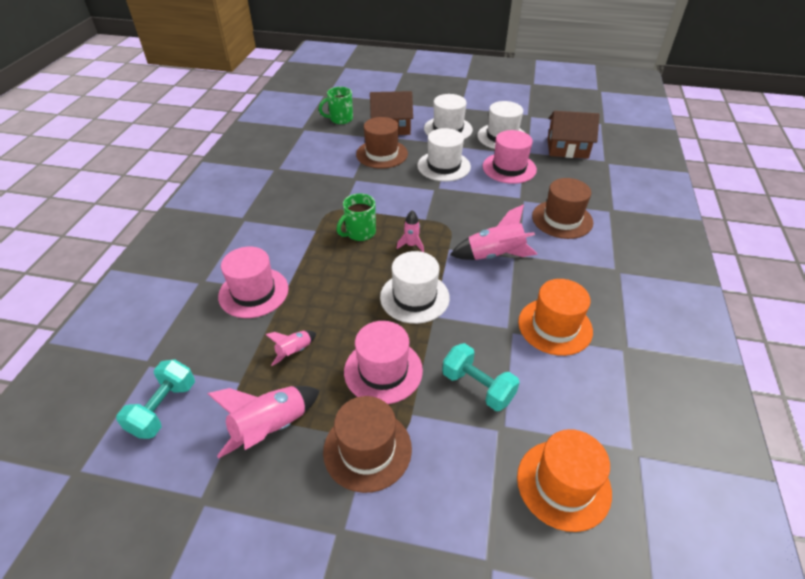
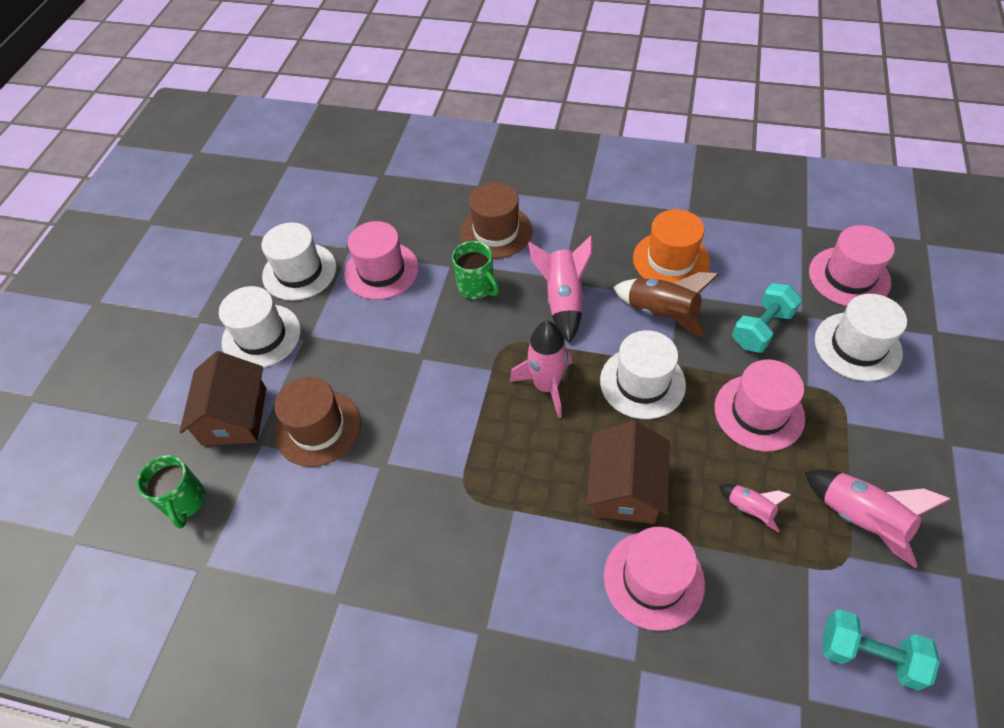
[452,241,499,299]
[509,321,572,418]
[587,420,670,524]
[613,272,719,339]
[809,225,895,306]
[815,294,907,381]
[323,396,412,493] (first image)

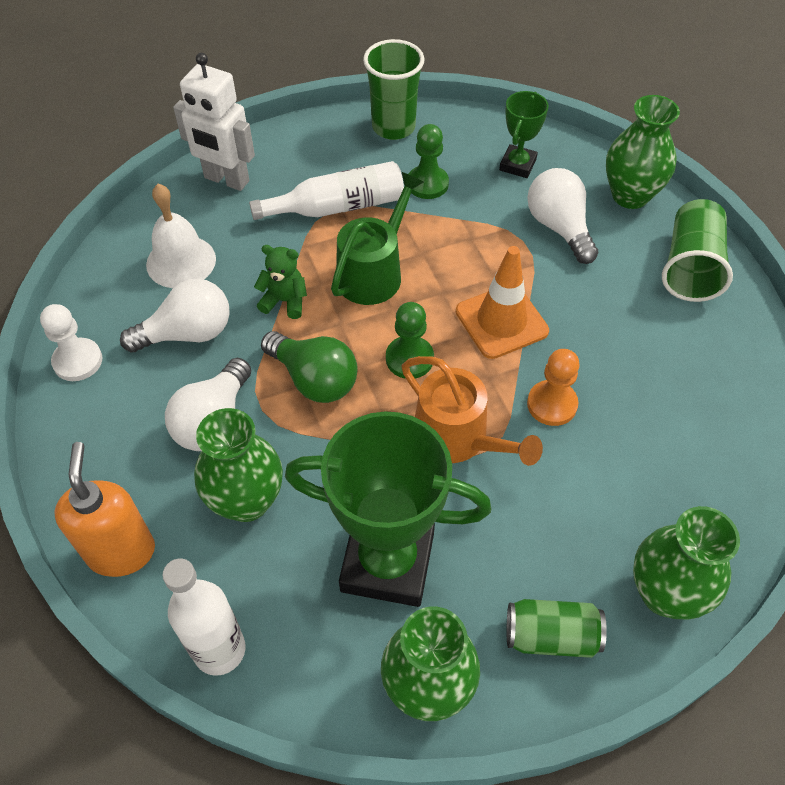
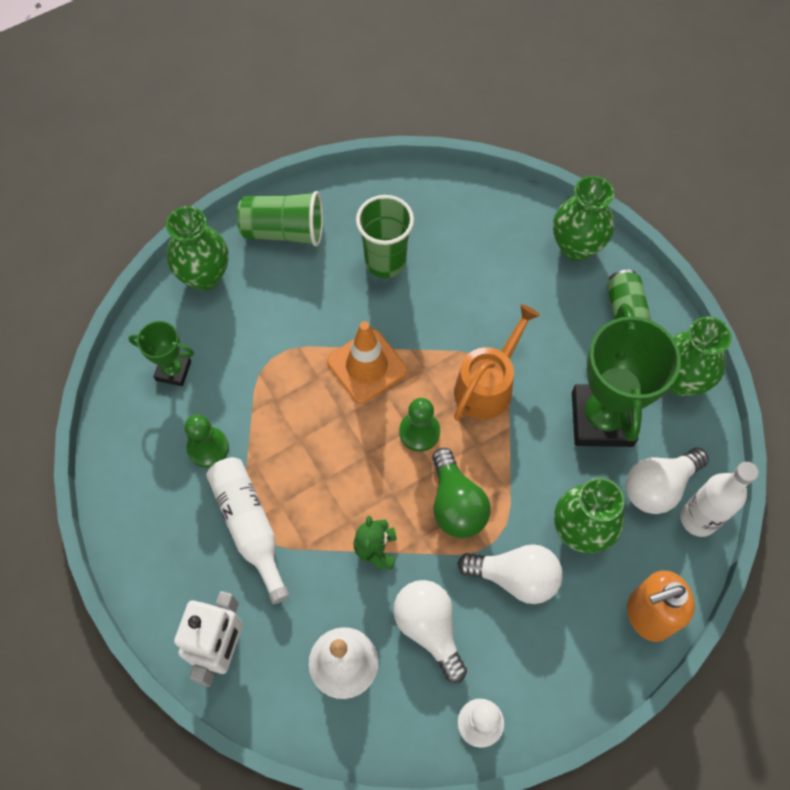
[356,195,414,278]
[432,448,491,538]
[626,448,709,514]
[331,172,424,305] (first image)
[527,349,580,426] (first image)

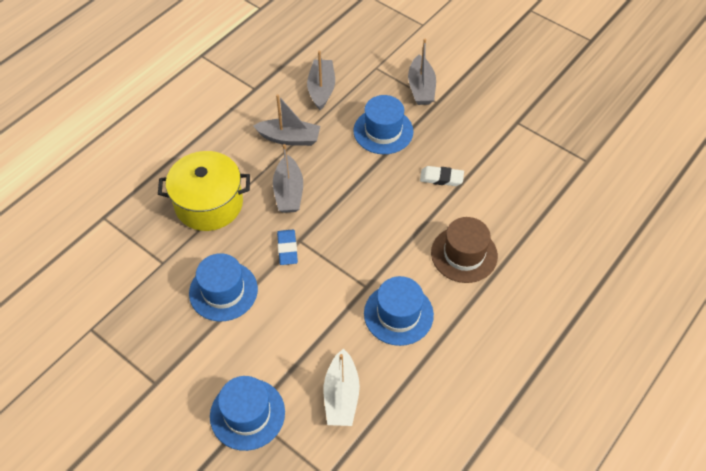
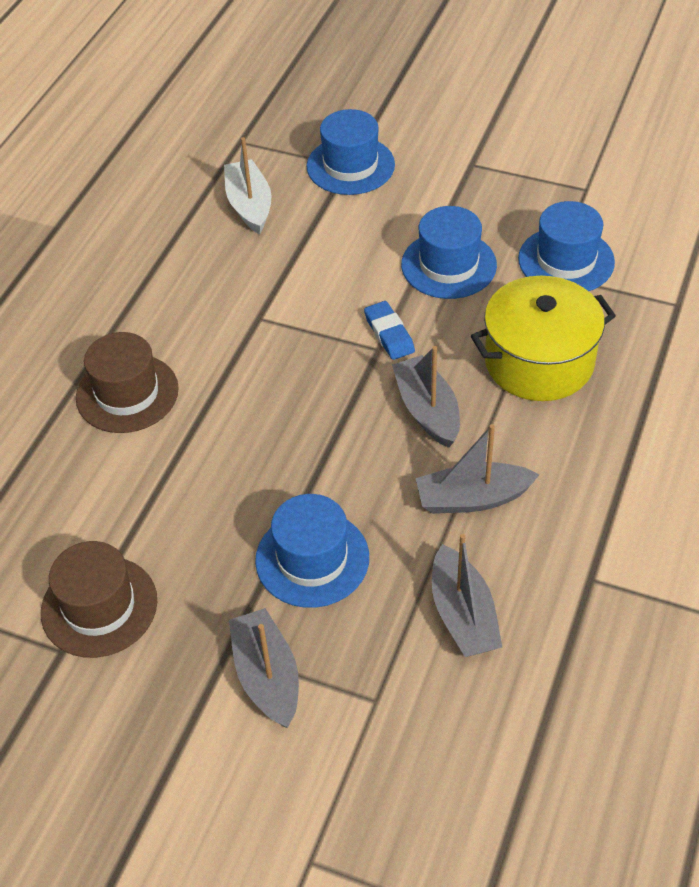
[41,541,157,658]
[518,201,615,291]
[420,166,464,186] (first image)

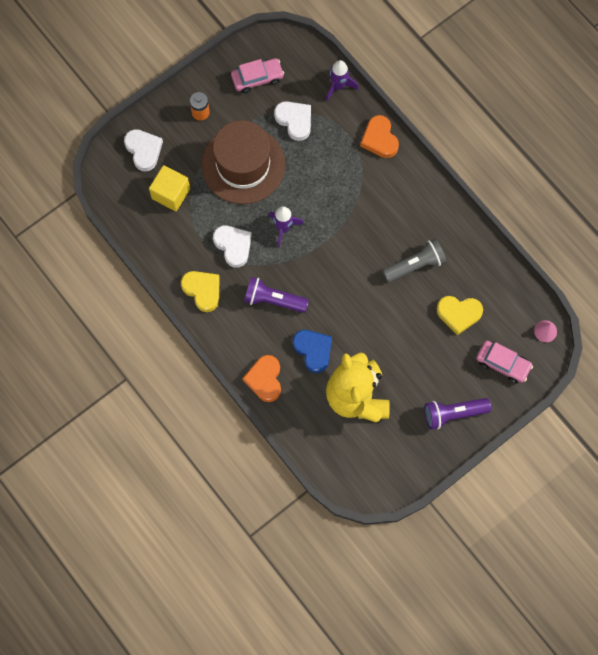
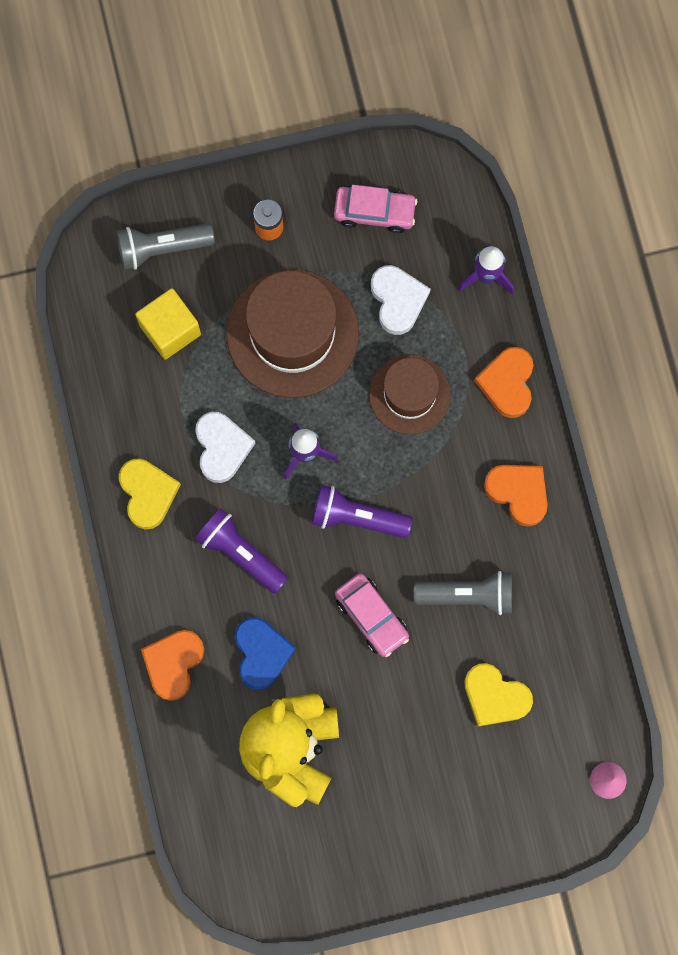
[117,223,215,270]
[312,485,413,538]
[335,573,409,657]
[369,355,451,434]
[484,465,548,527]

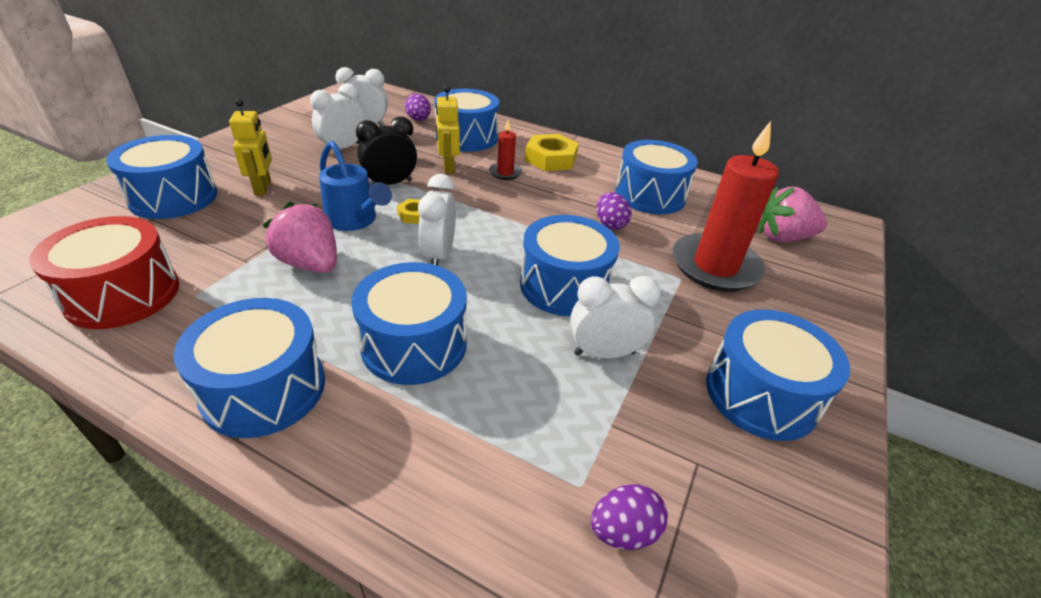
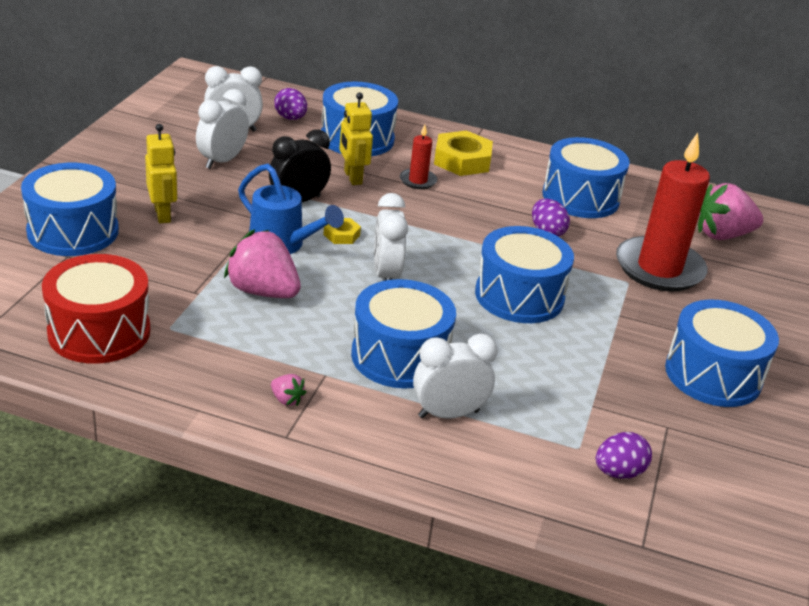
[271,374,306,406]
[413,334,498,419]

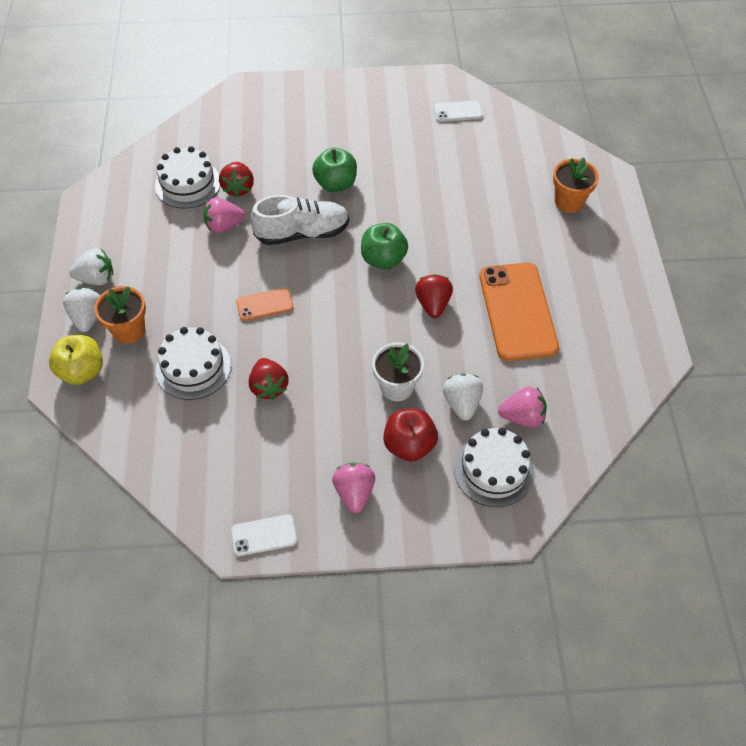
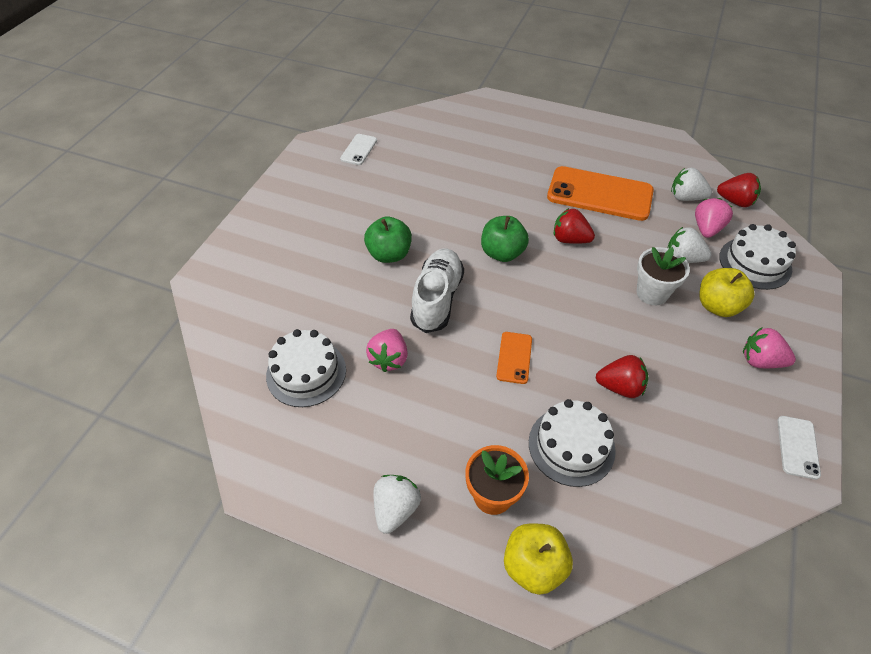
[671,168,712,201]
[699,268,755,317]
[717,173,761,207]
[553,157,599,213] (first image)

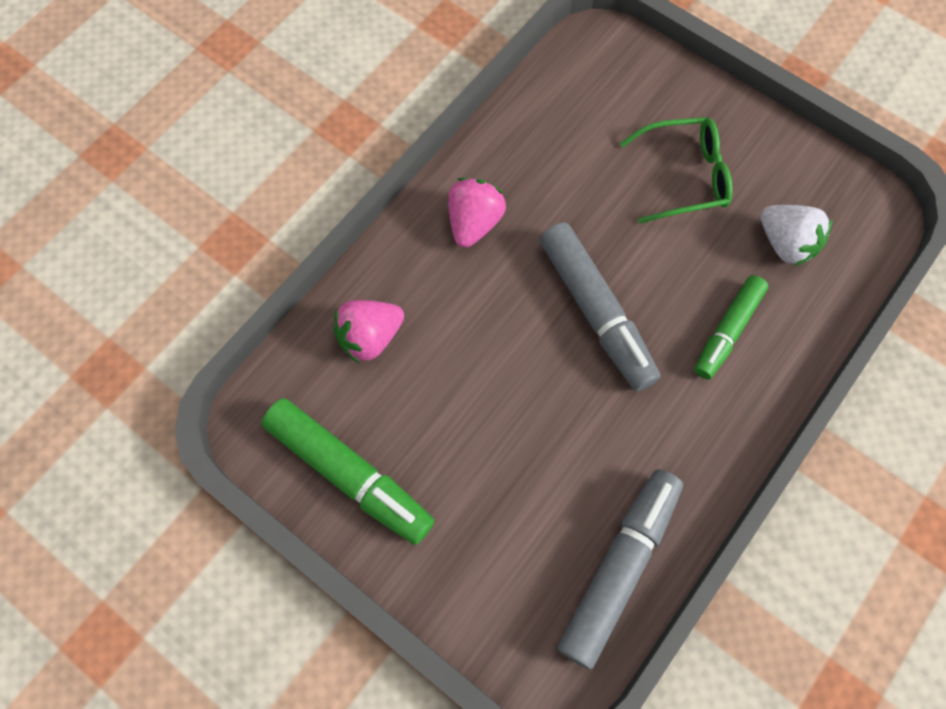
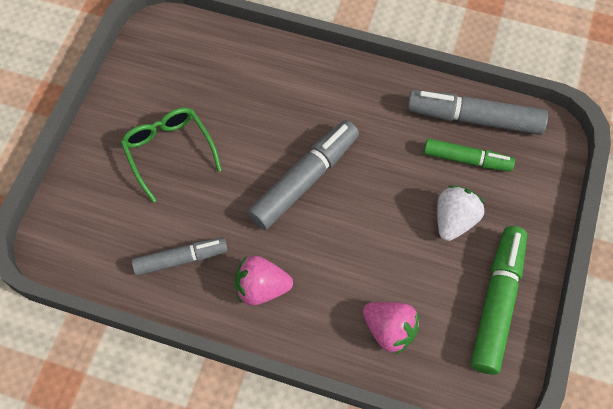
[132,237,228,276]
[424,138,515,172]
[437,185,485,241]

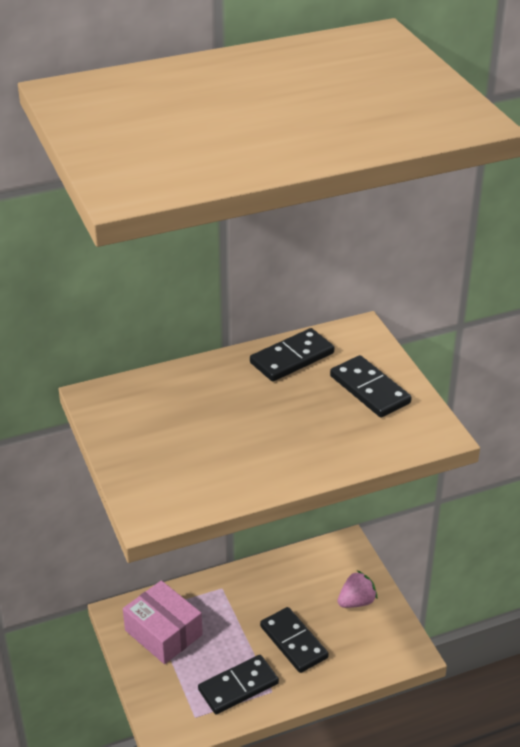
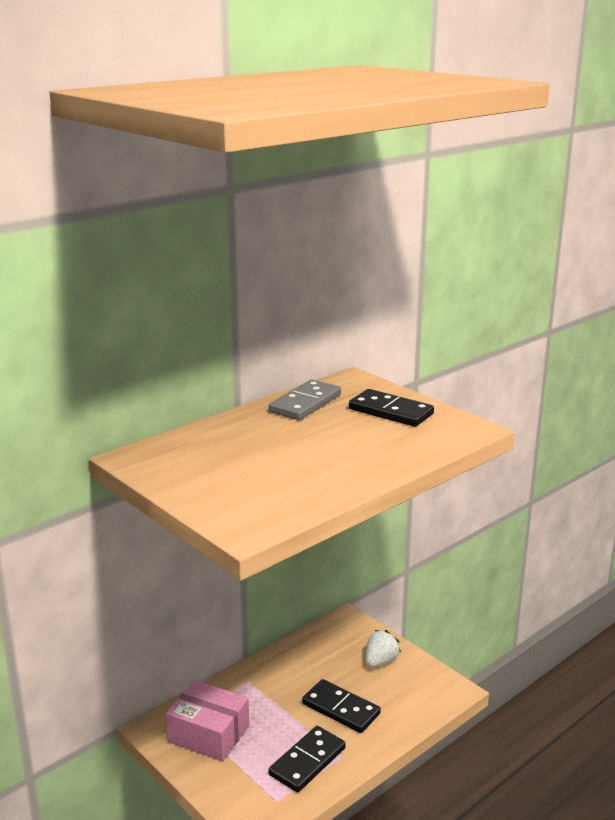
[269,379,341,420]
[366,630,401,668]

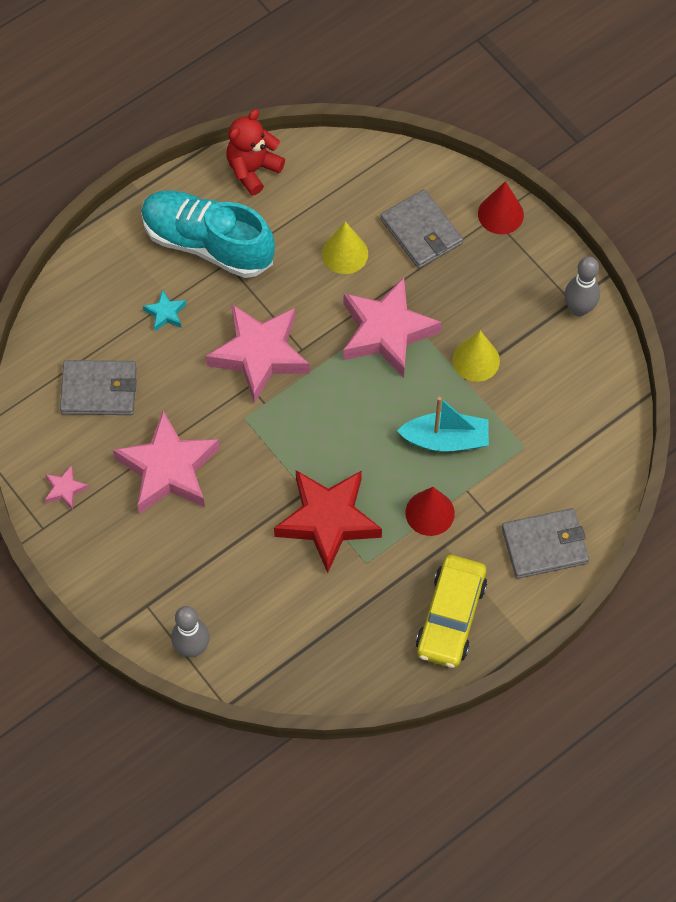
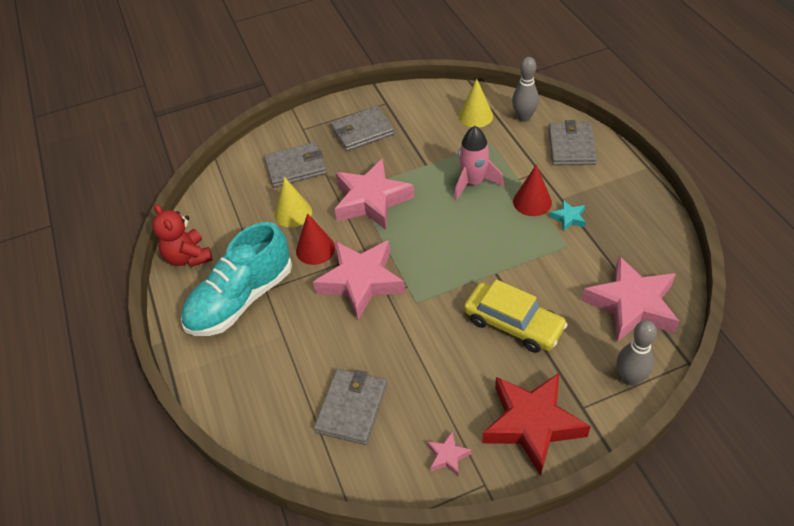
[296,213,335,265]
[331,106,394,151]
[454,126,504,201]
[459,79,493,128]
[464,279,568,353]
[482,373,591,476]
[512,57,539,122]
[550,200,586,232]
[582,256,680,342]

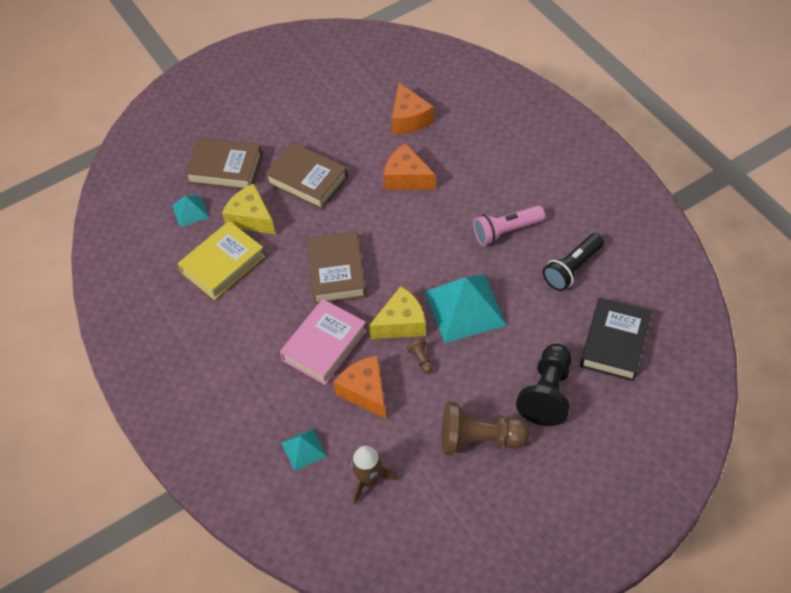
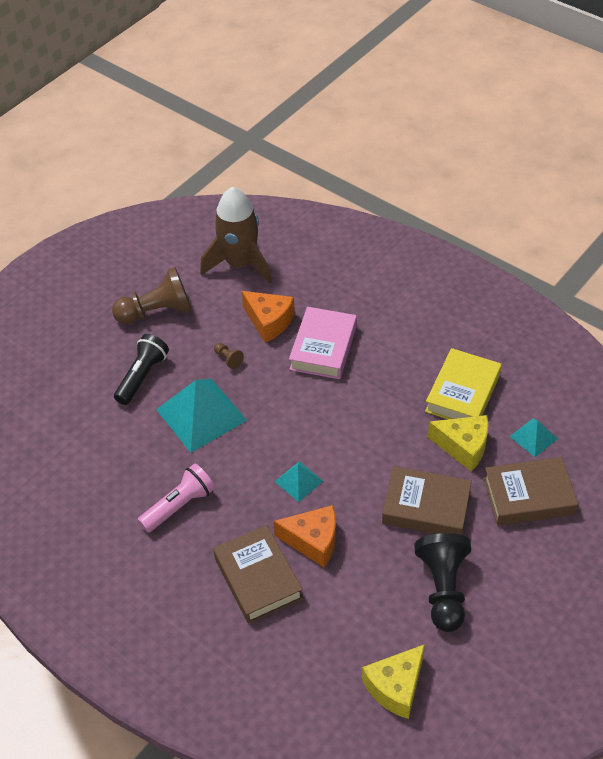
[114,334,169,405]
[200,187,272,284]
[213,525,303,624]
[274,461,323,502]
[362,644,425,719]
[414,533,471,632]
[392,83,434,134] (first image)
[580,298,652,381] (first image)

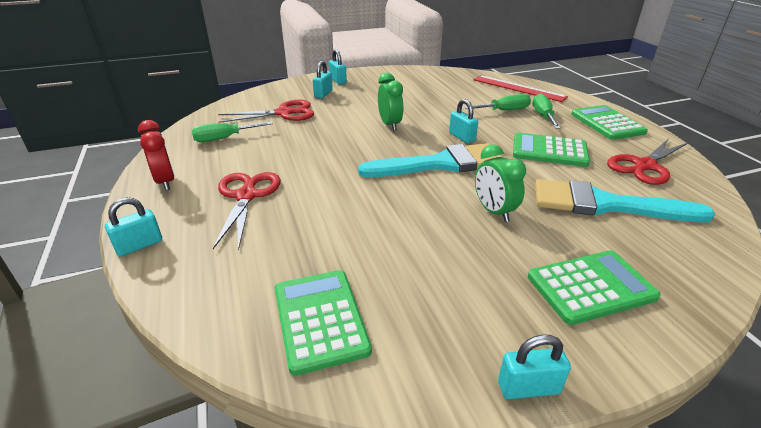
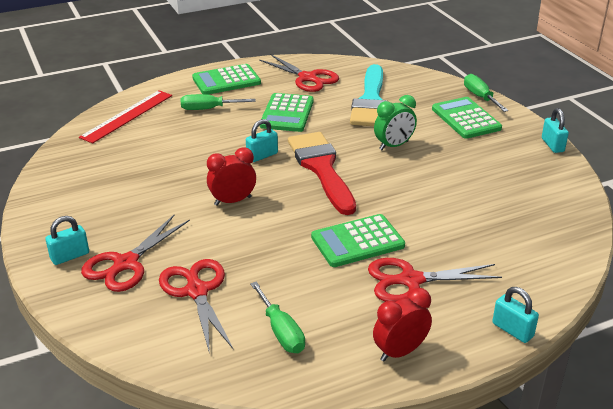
[81,215,190,292]
[207,148,256,206]
[288,132,356,215]
[311,214,405,267]
[464,74,509,112]

